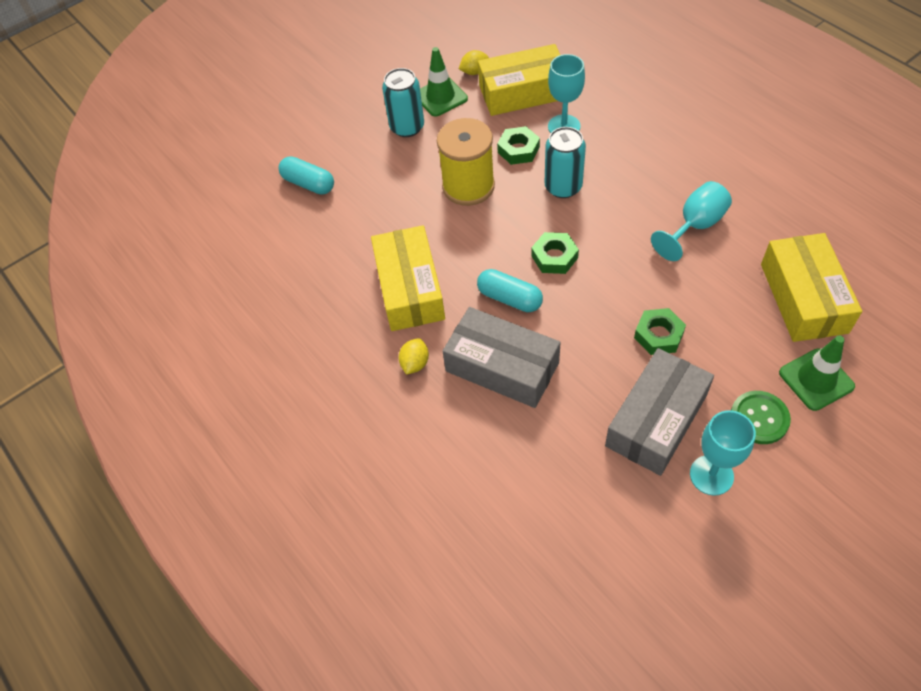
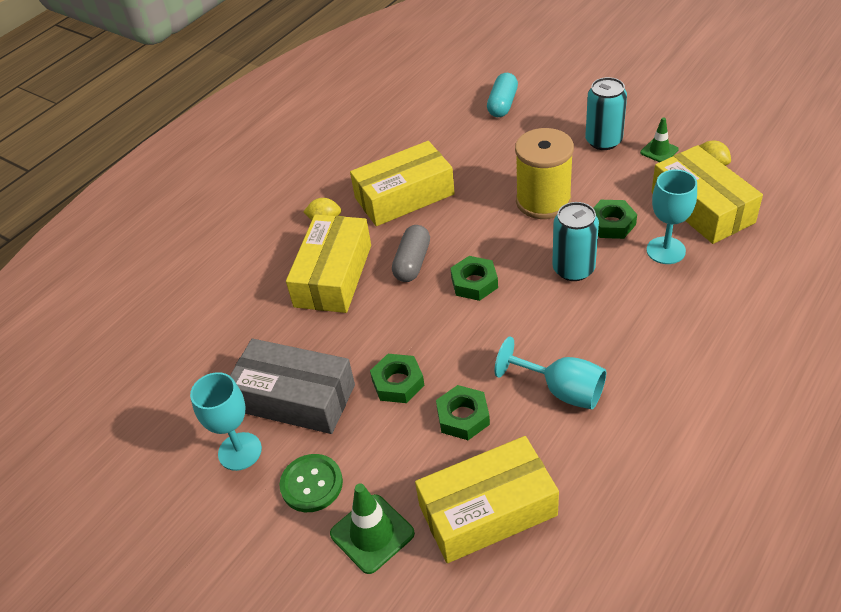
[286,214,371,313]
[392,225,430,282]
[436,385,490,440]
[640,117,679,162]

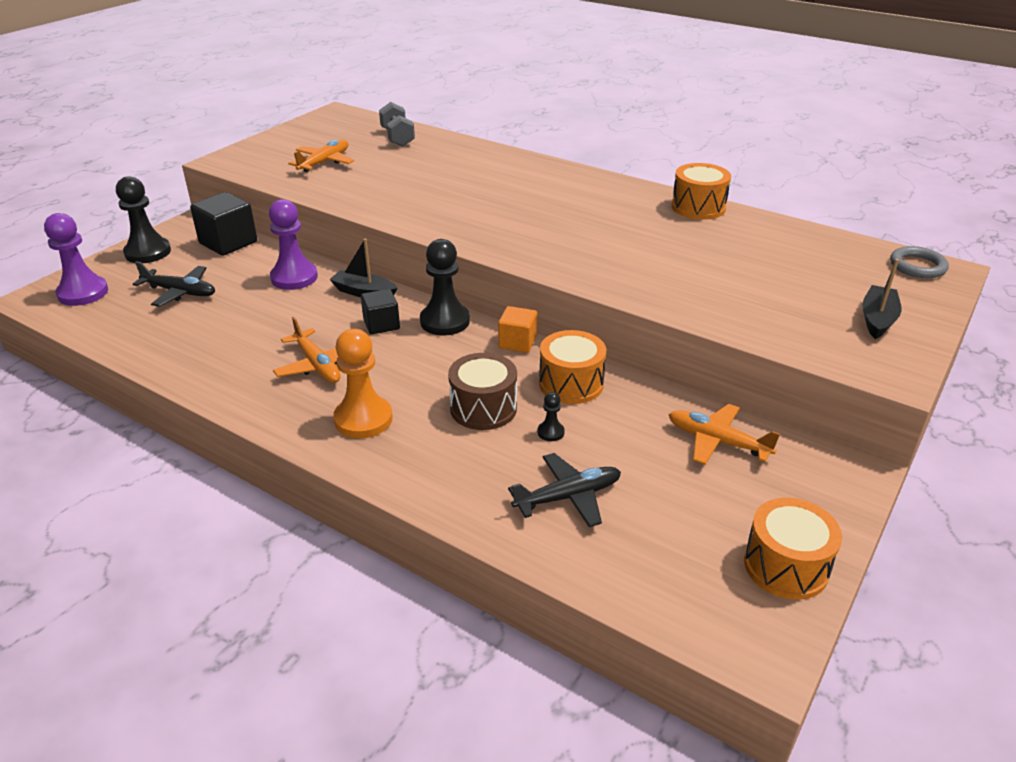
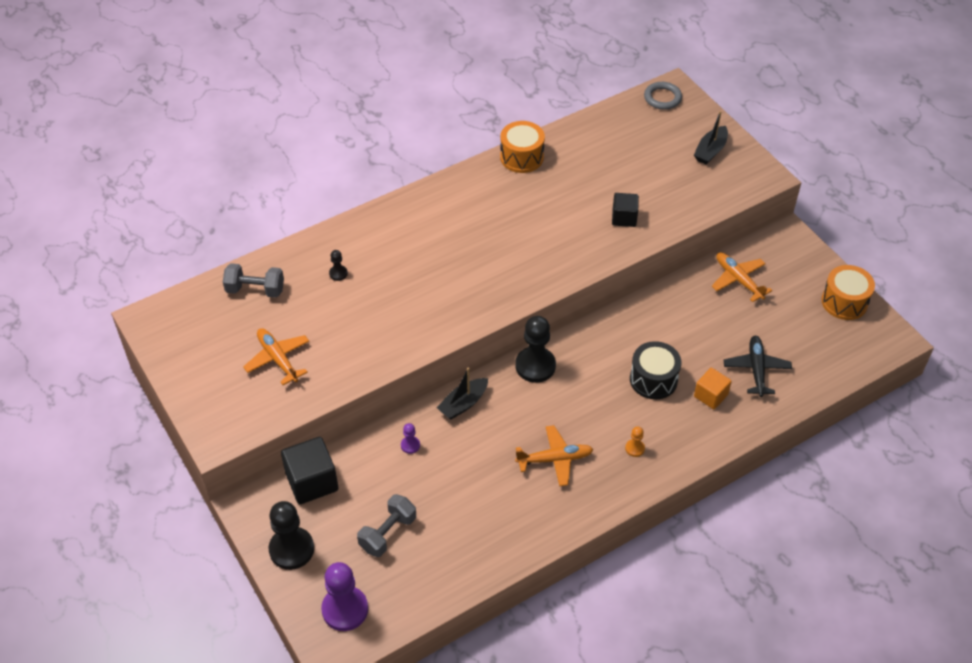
[329,250,348,281]
[357,494,416,557]
[401,423,420,454]
[612,193,639,227]
[625,426,645,457]
[630,341,681,400]
[694,111,728,164]
[694,368,732,409]
[712,252,773,302]
[539,330,606,404] (first image)

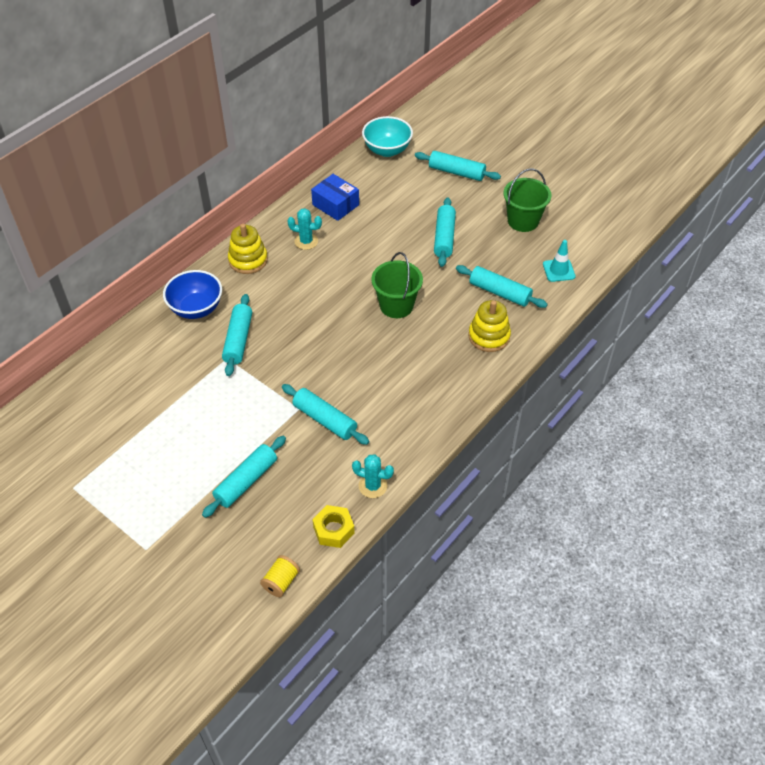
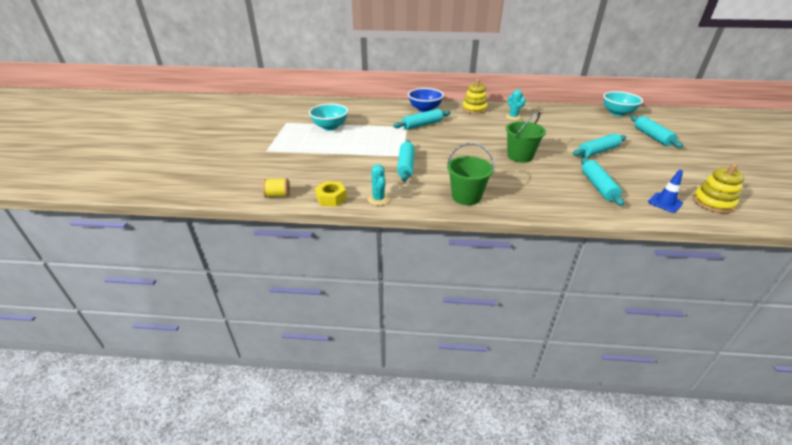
[309,104,348,131]
[447,143,495,205]
[648,170,683,213]
[692,163,744,213]
[202,436,286,518] (first image)
[311,174,359,221] (first image)

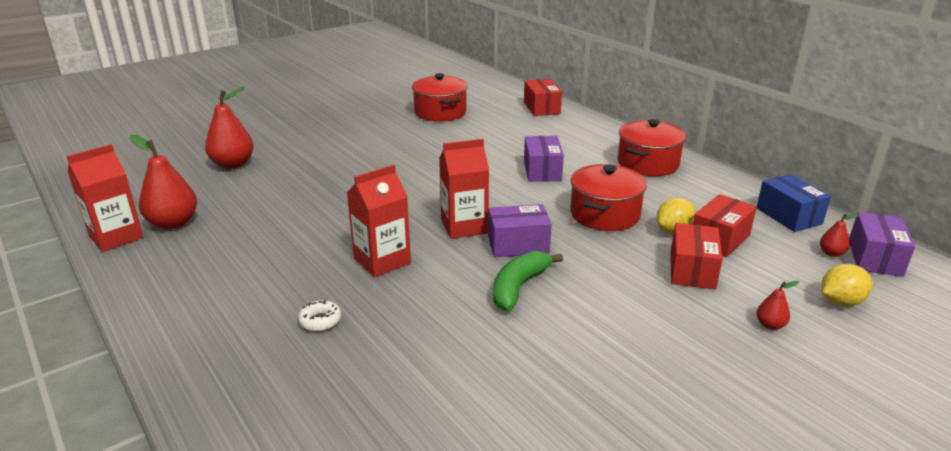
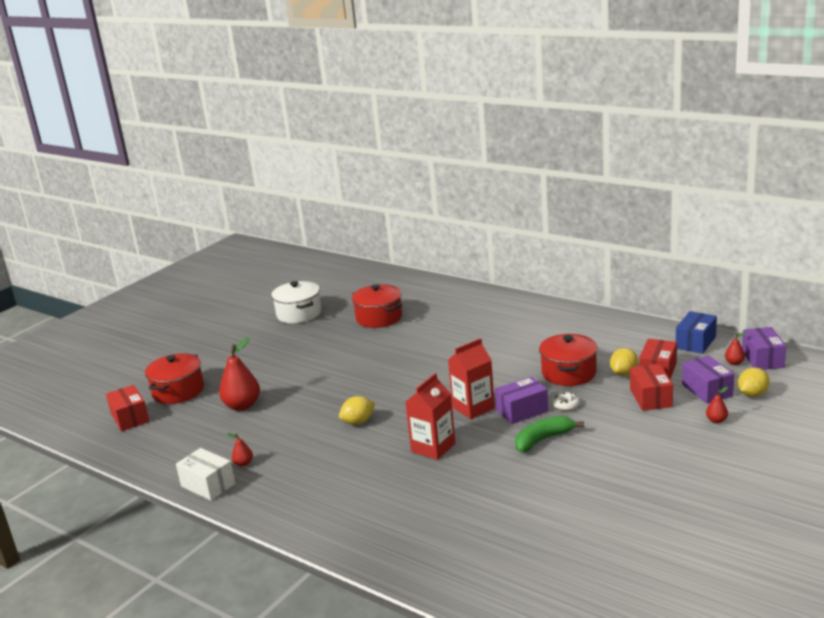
[106,385,150,431]
[145,353,204,404]
[176,448,235,501]
[227,433,253,467]
[271,281,321,323]
[339,396,375,425]
[515,415,584,452]
[552,392,580,411]
[676,311,717,354]
[682,355,734,404]

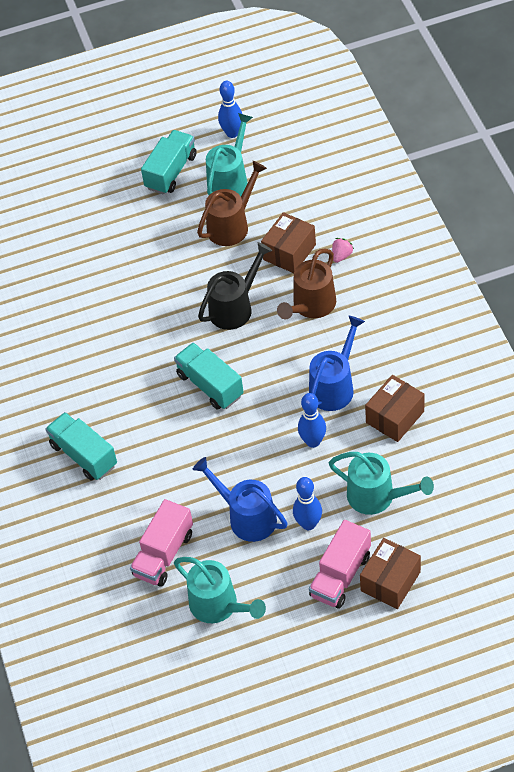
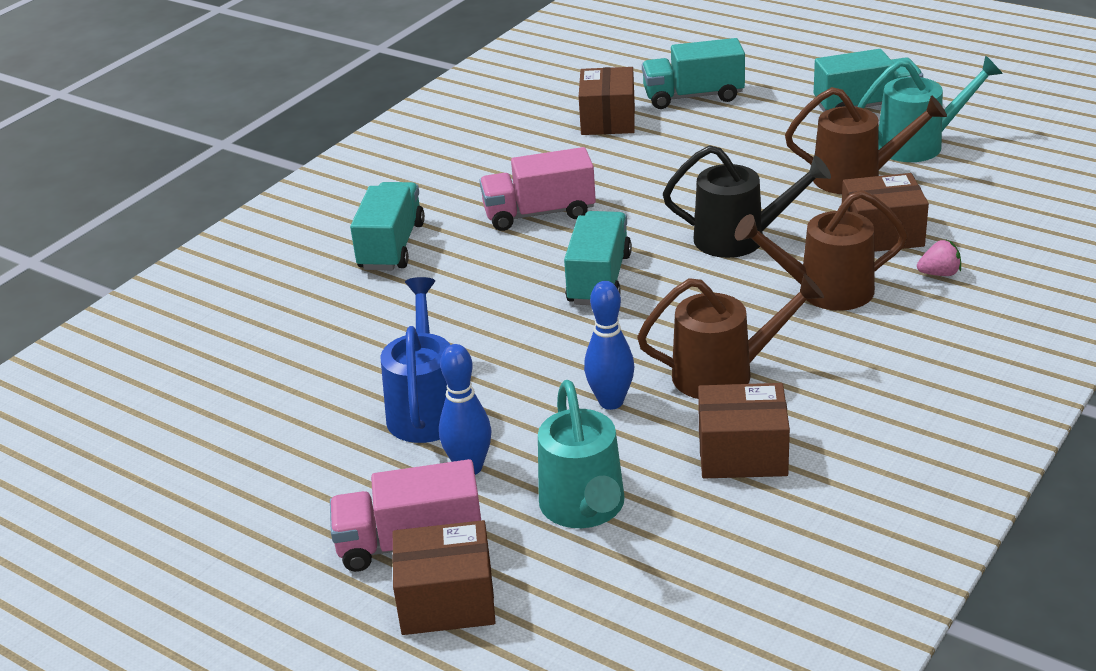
[479,147,596,231]
[579,67,635,135]
[637,274,824,399]
[642,38,745,109]
[174,557,266,623] (first image)
[218,81,242,138] (first image)

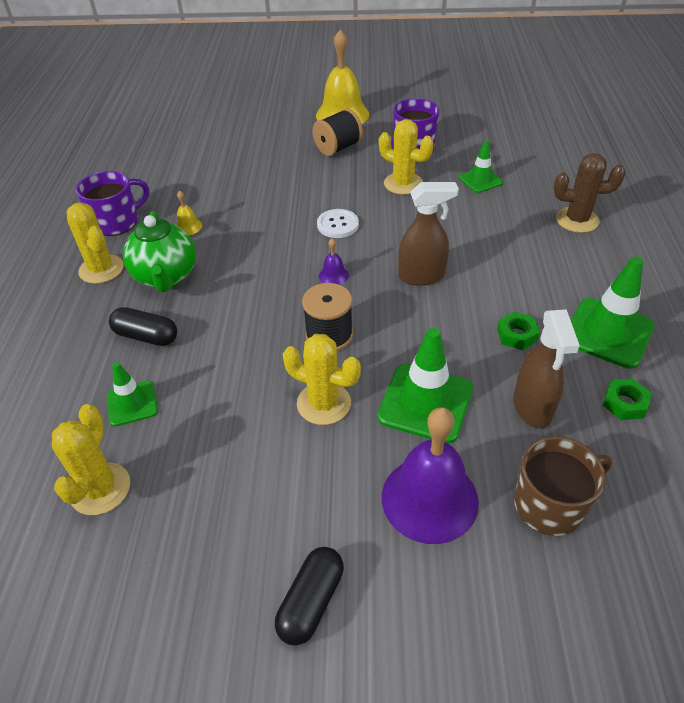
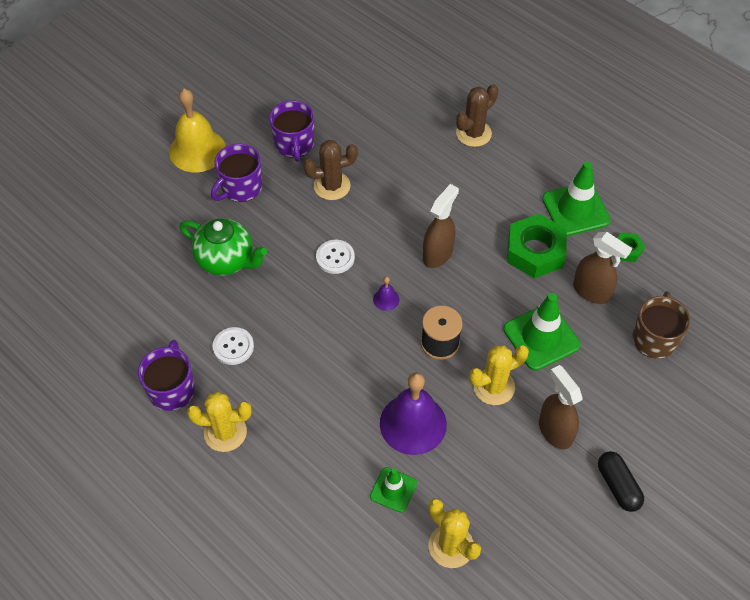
[179,218,267,276]
[211,144,262,202]
[213,327,254,365]
[303,140,358,200]
[380,372,447,455]
[507,214,567,278]
[539,365,583,449]
[109,307,177,346] (first image)
[459,140,503,193] (first image)

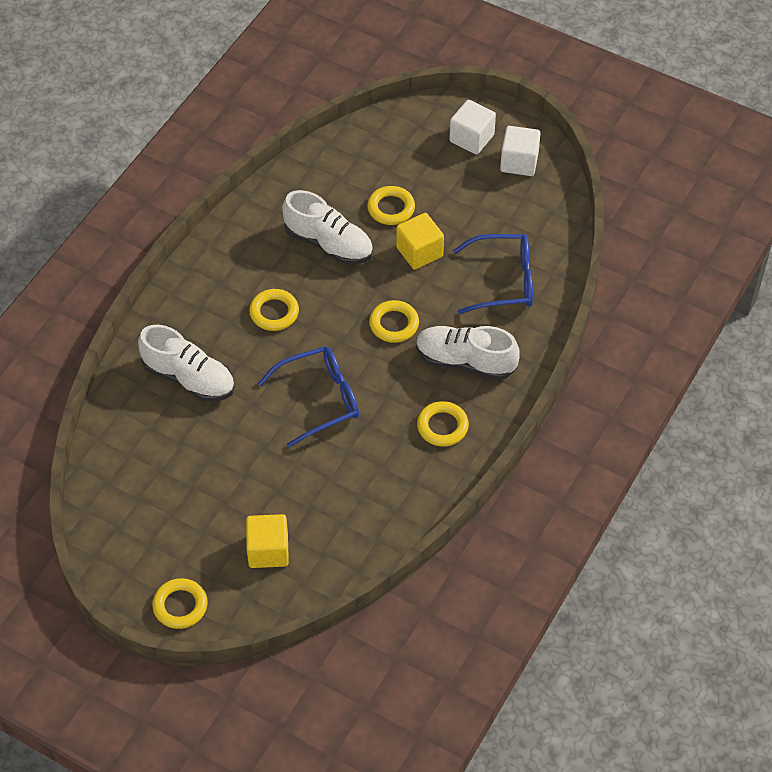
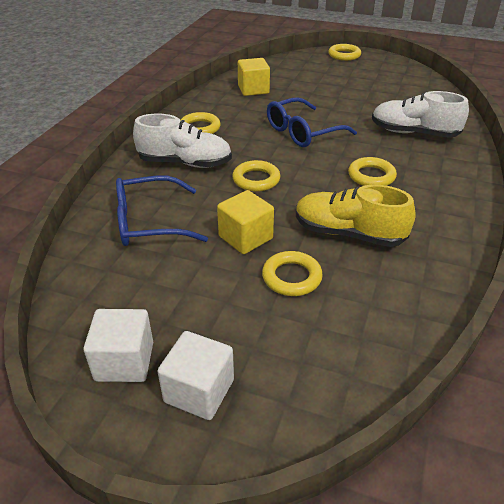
[238,58,270,96]
[296,185,416,247]

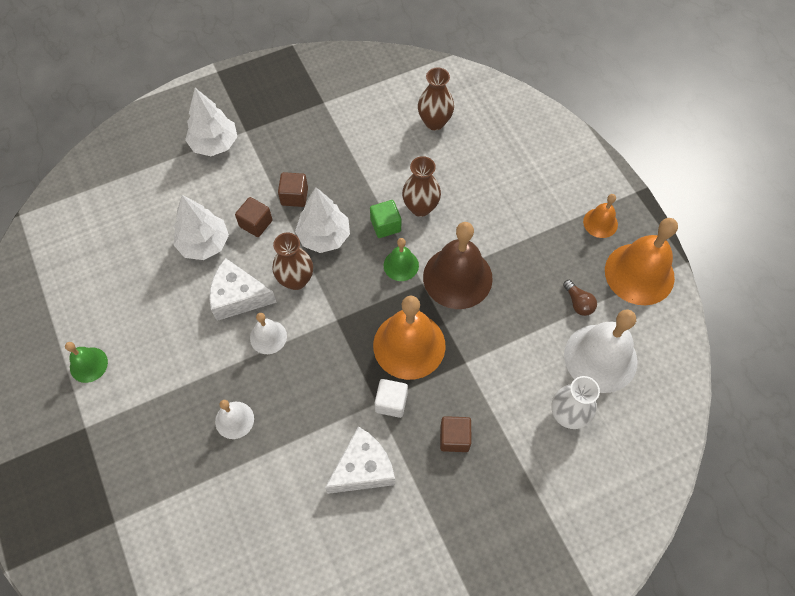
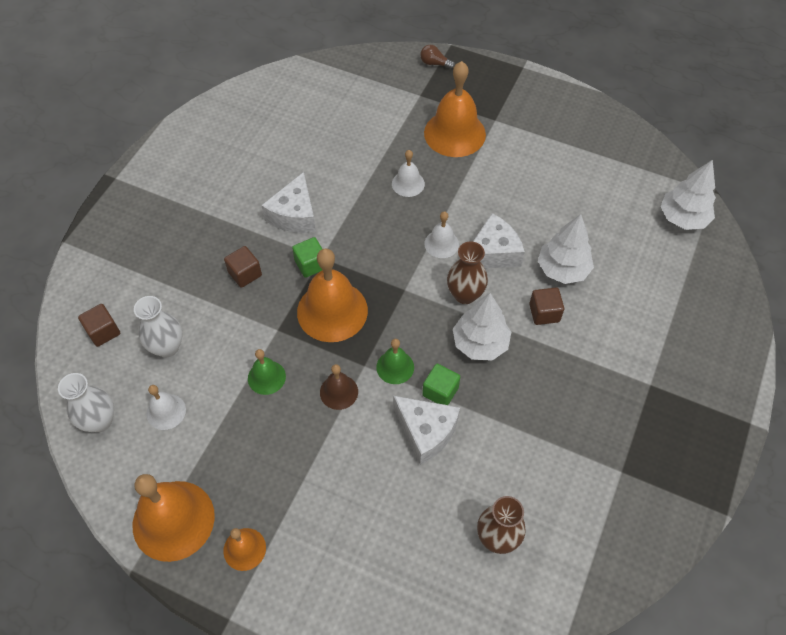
[58,373,114,432]
[78,304,120,347]
[147,385,186,430]
[248,349,286,395]
[292,237,322,278]
[320,364,358,410]
[393,396,460,465]
[420,45,455,70]
[424,61,486,157]
[660,160,716,230]

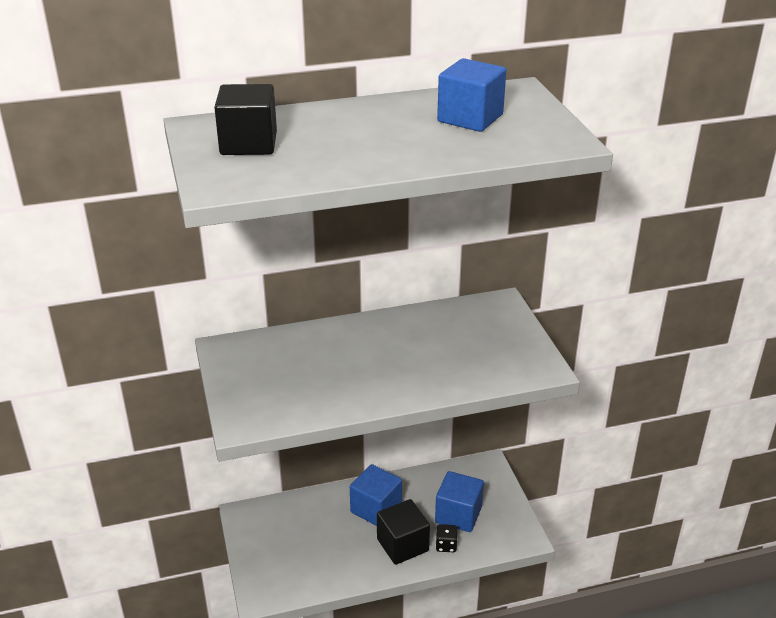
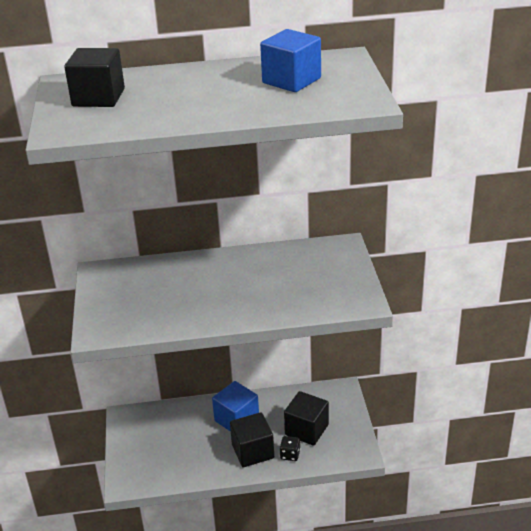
[284,391,329,446]

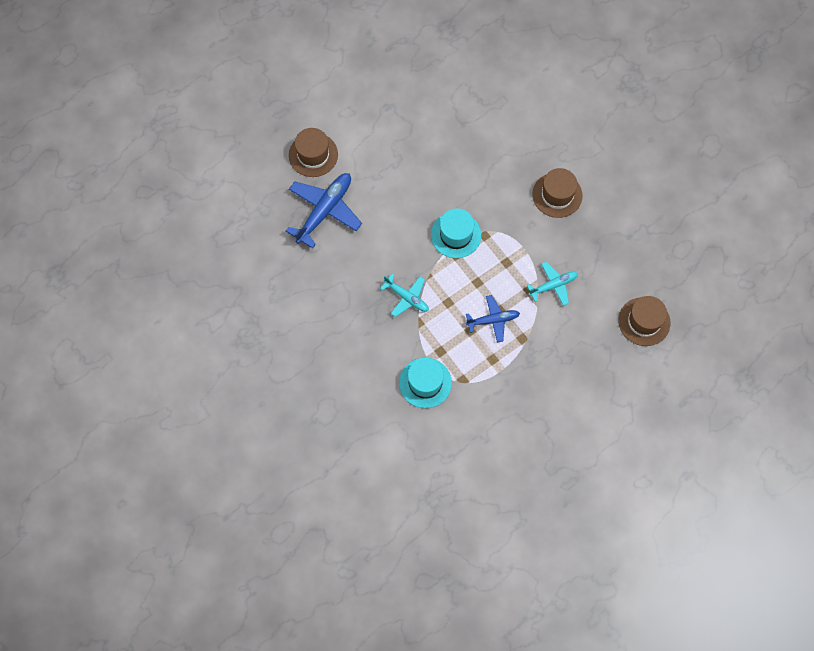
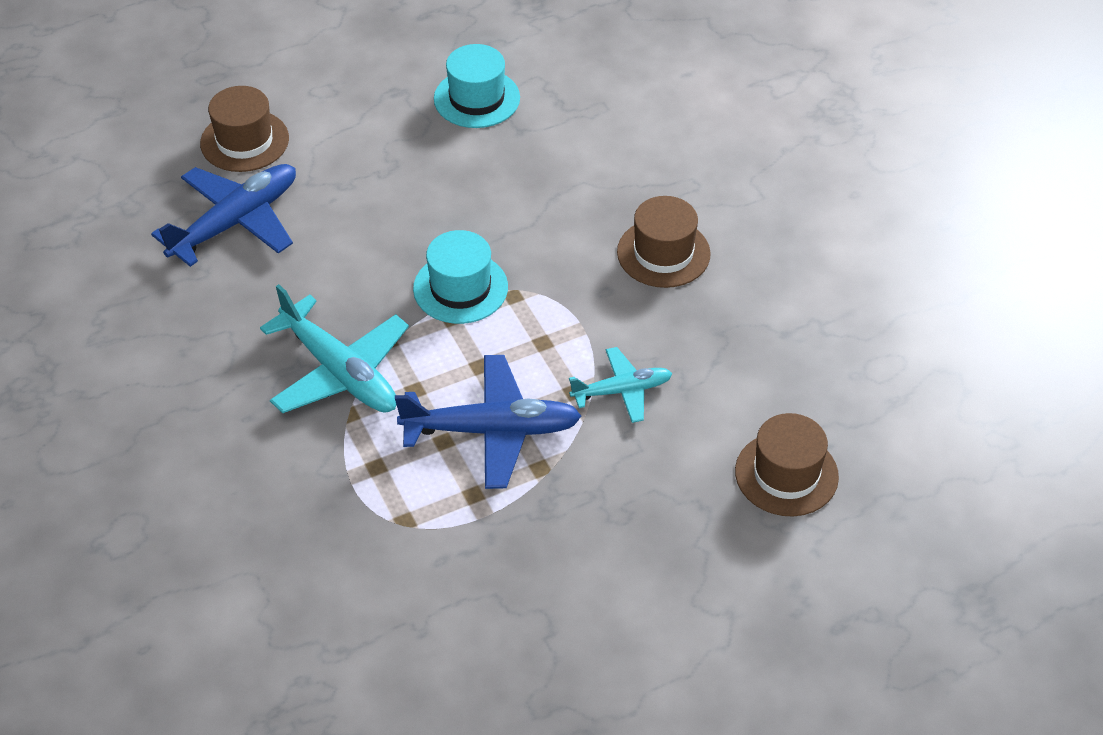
[260,284,409,413]
[395,355,581,489]
[434,44,520,128]

